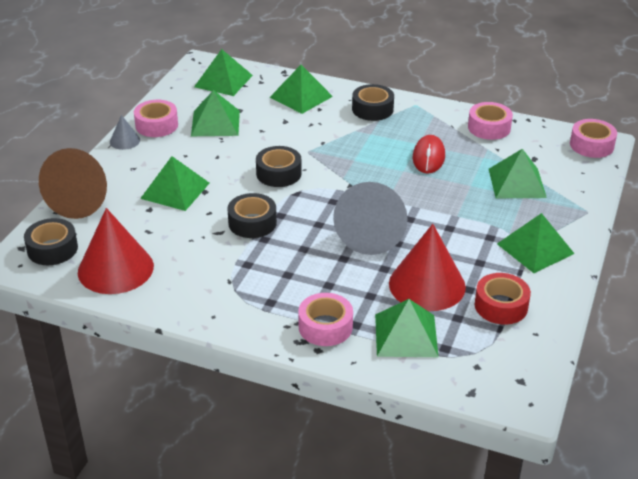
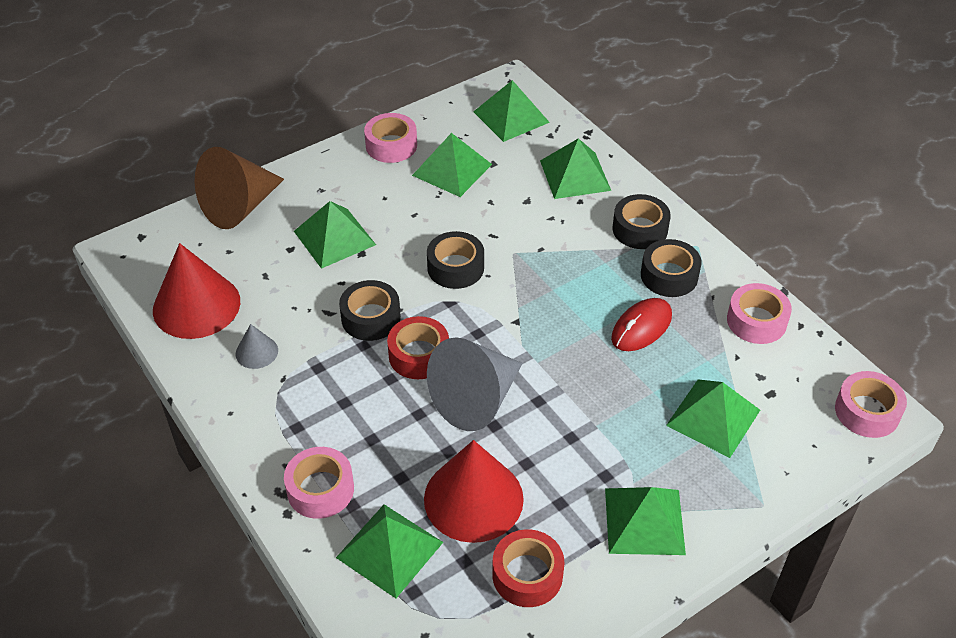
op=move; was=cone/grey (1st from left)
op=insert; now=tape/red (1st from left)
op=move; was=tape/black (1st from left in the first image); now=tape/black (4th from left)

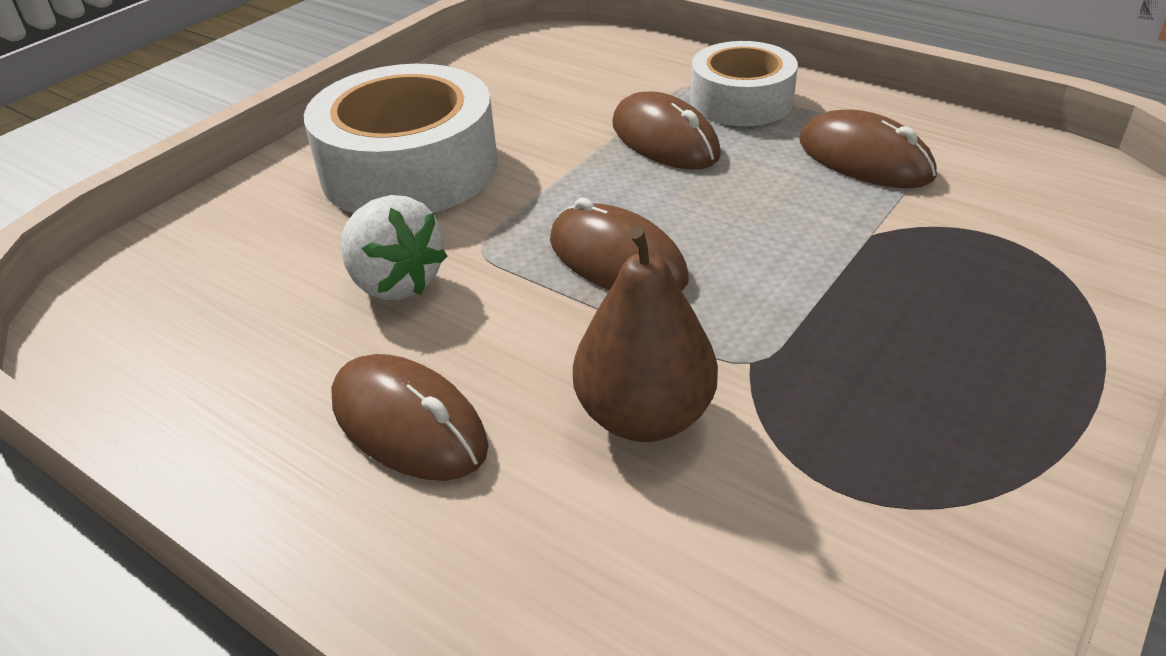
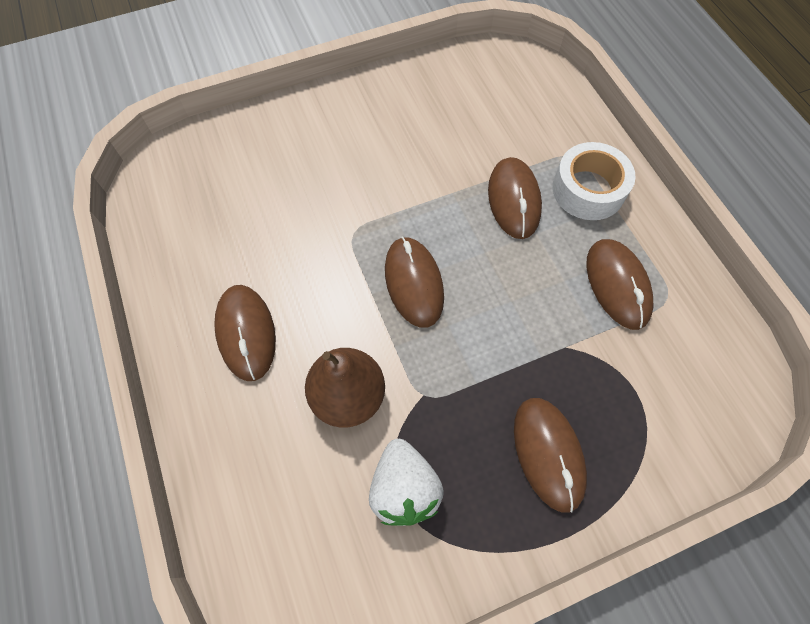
op=move; was=strawberry/white
op=insert; now=mouse/brown (4th from left)
op=delete; was=tape/white (1st from left)

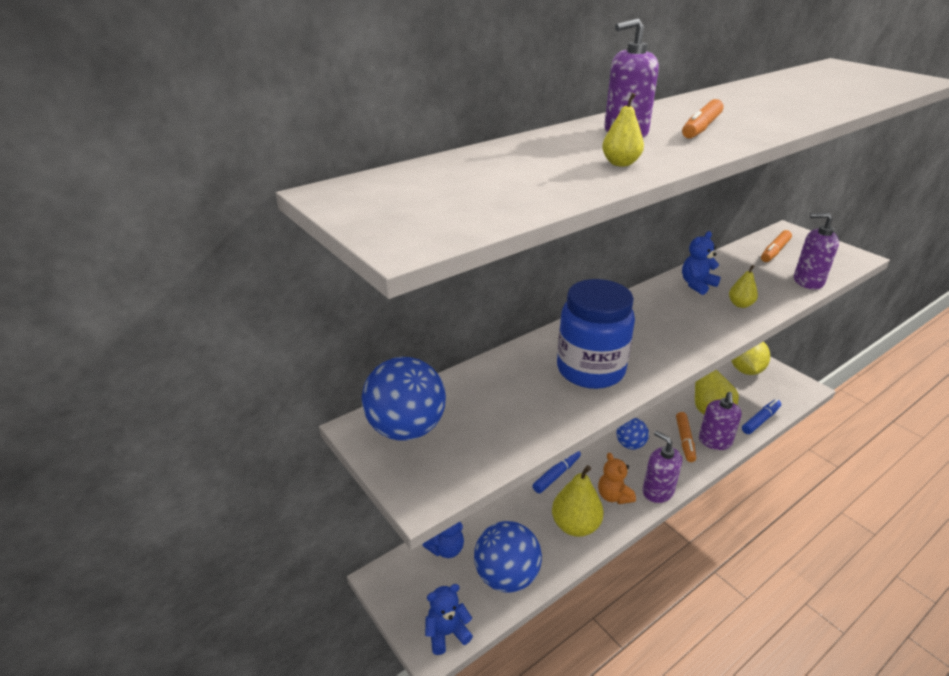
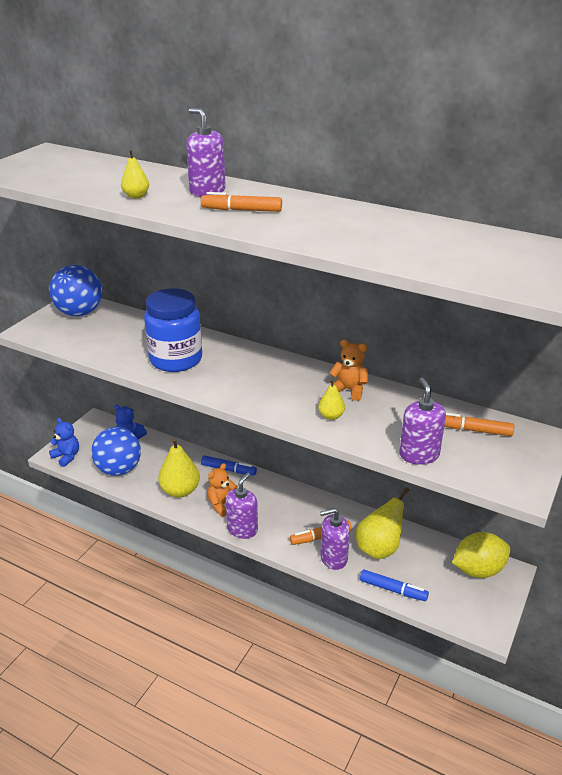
op=recolor; was=teddy bear/blue (3rd from left); now=teddy bear/orange (2nd from left)
op=delete; was=ball/blue (3rd from left)

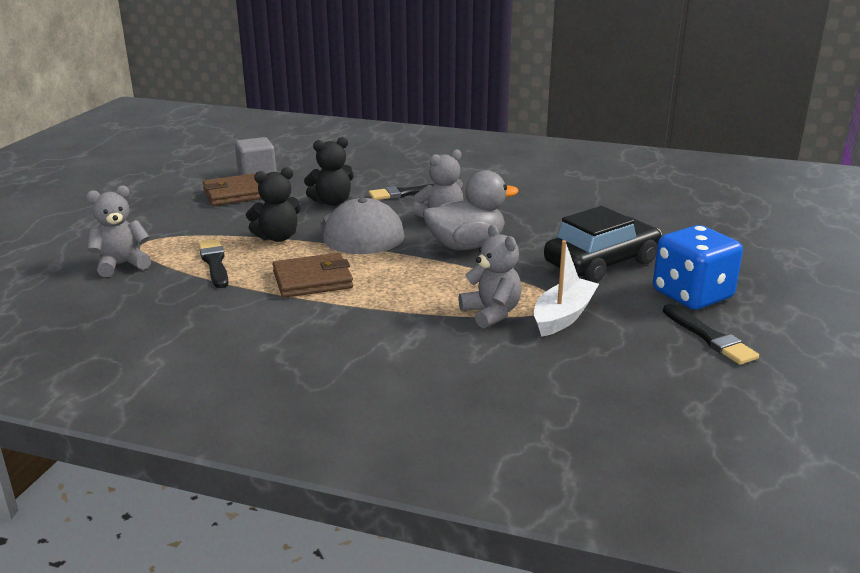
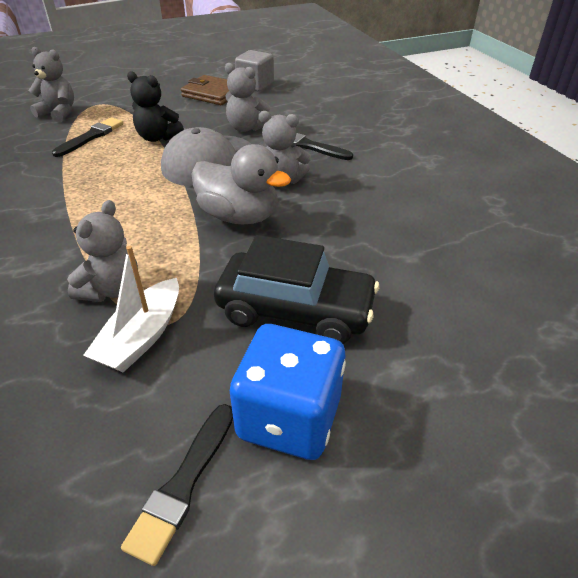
op=rotate; was=boat/white; clockwise=120
op=recolor; was=teddy bear/black (2nd from left); now=teddy bear/grey (3rd from left)
op=delete; was=wallet/brown (2nd from left)

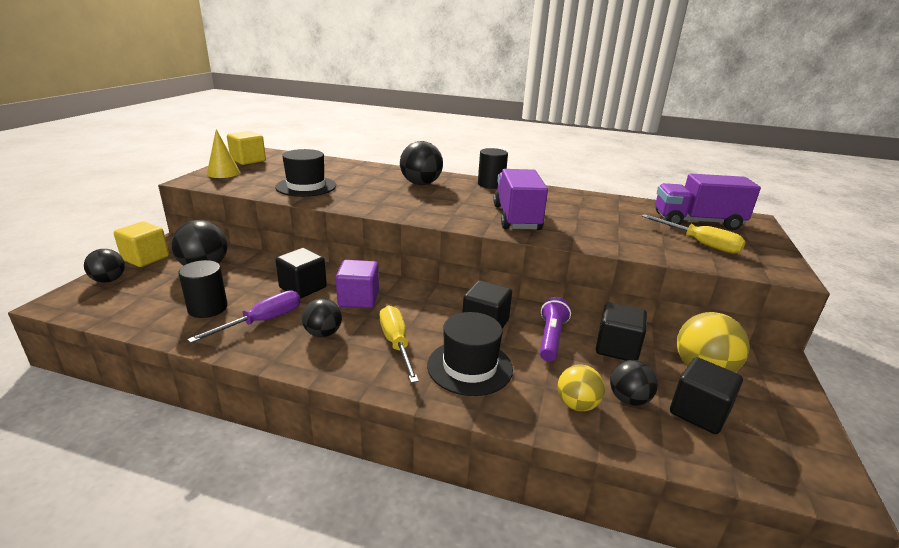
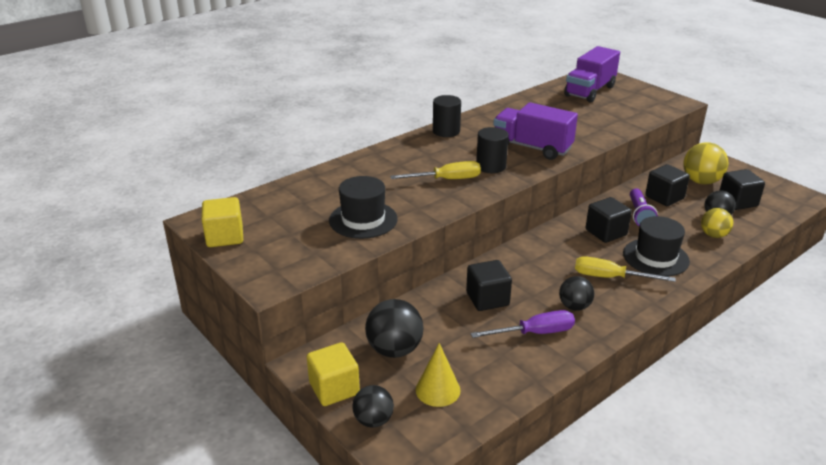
op=move; was=screwdriver/yellow (2nd from left in the first image); now=screwdriver/yellow (1st from left)
op=move; was=cone/yellow
op=rotate; was=screwdriver/purple; clockwise=90
op=move; was=cylinder/black (1st from left in the first image); now=cylinder/black (2nd from left)
op=rotate; was=flashlight/purple; clockwise=-135
op=delete; was=cube/purple
op=delete; was=ball/black (4th from left)

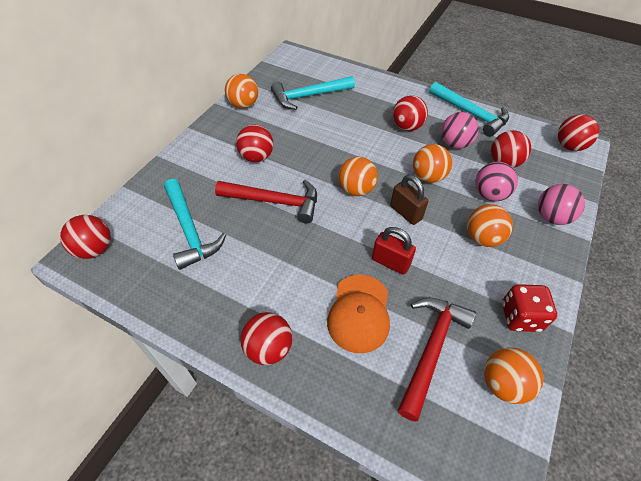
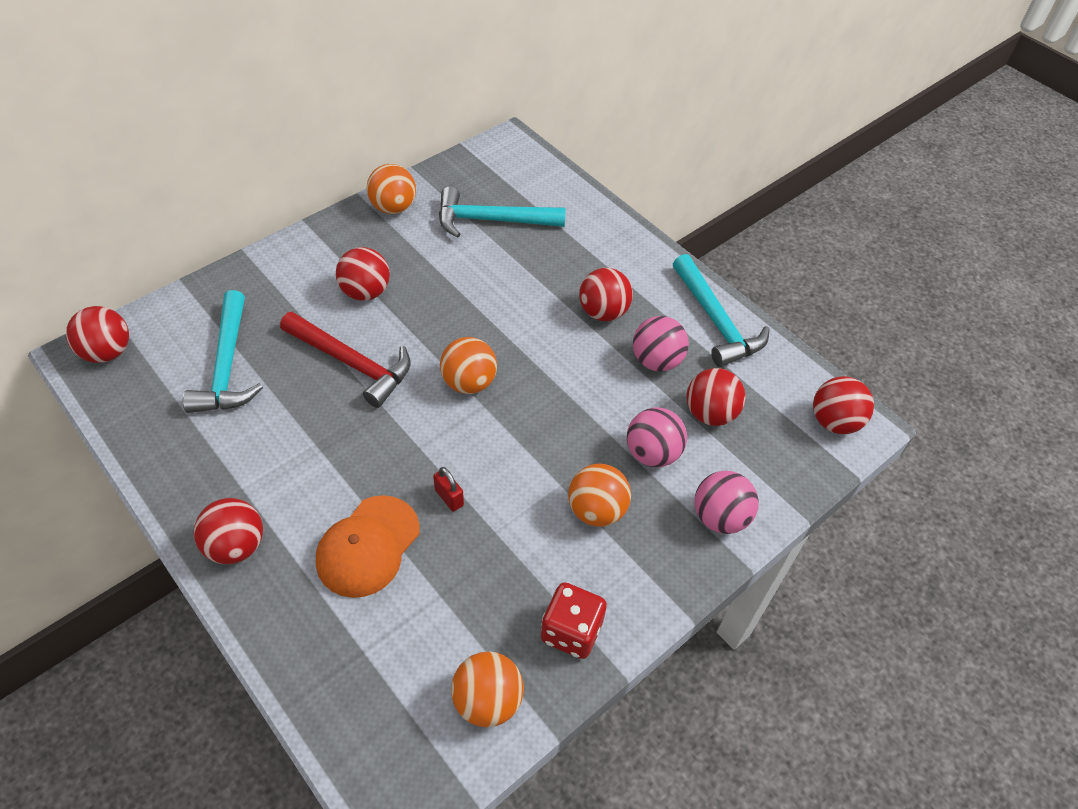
op=resize; was=padlock/red; ratio=0.64
op=delete; was=padlock/brown
op=delete; was=hammer/red (2nd from left)
op=delete; was=ball/orange (3rd from left)

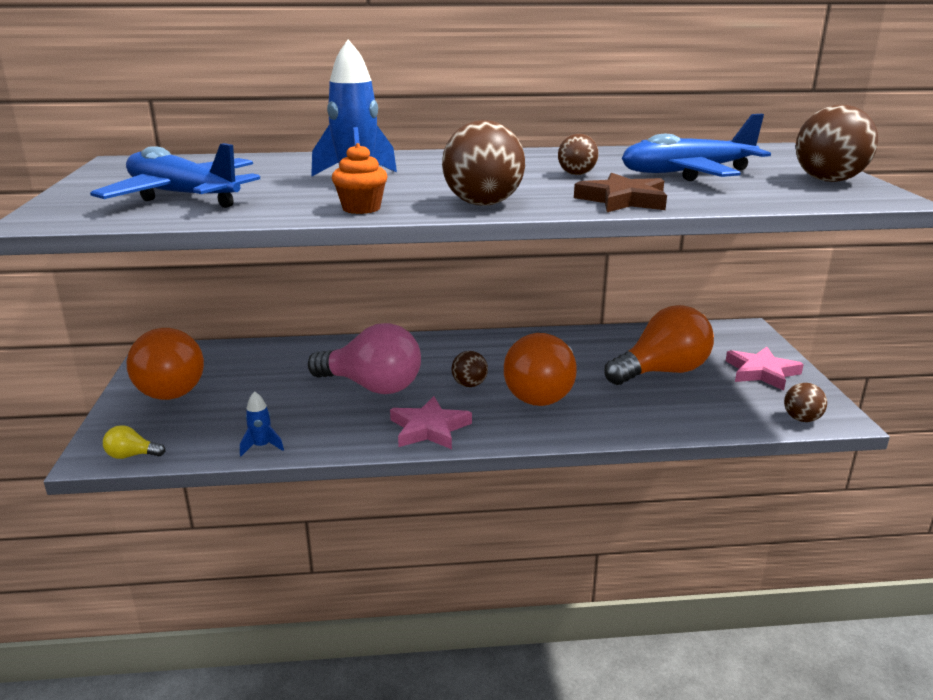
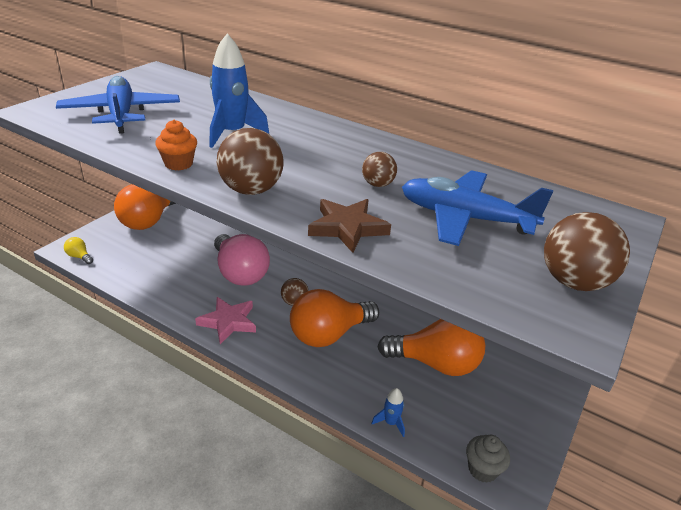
op=move; was=rocket/blue (1st from left in the first image); now=rocket/blue (2nd from left)
op=replace; was=ball/brown (4th from left); now=cupcake/grey
op=delete; was=star/pink (2nd from left)

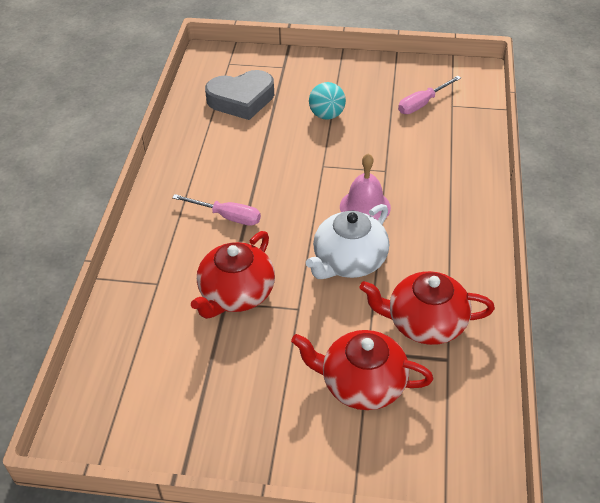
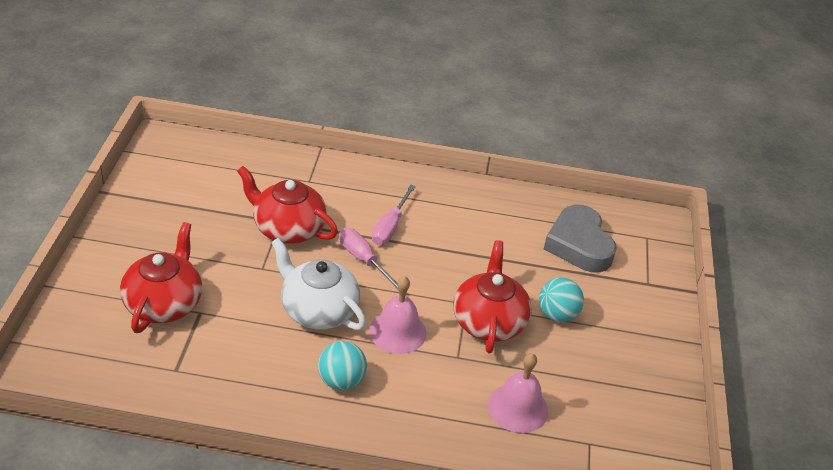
op=insert; now=ball/turquoise (1st from left)
op=move; was=screwdriver/pink (2nd from left in the first image); now=screwdriver/pink (1st from left)
op=move; was=teapot/red (3rd from left)
op=insert; now=bell/pink (2nd from left)

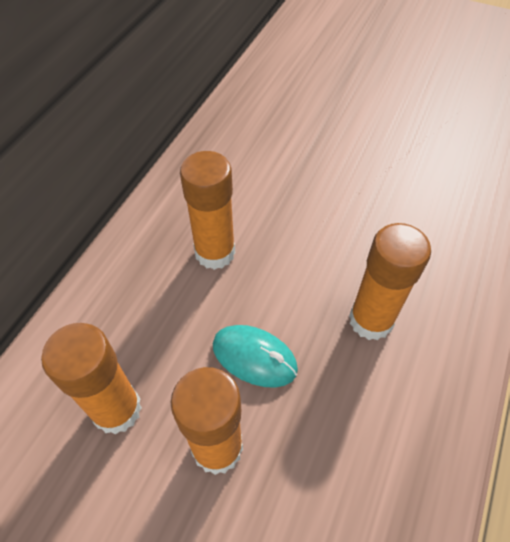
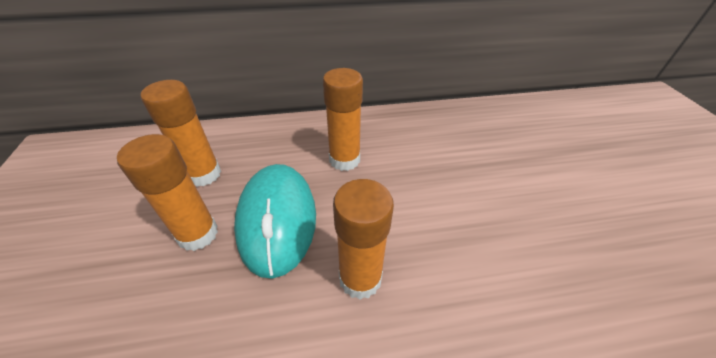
op=resize; was=mouse/turquoise; ratio=1.76

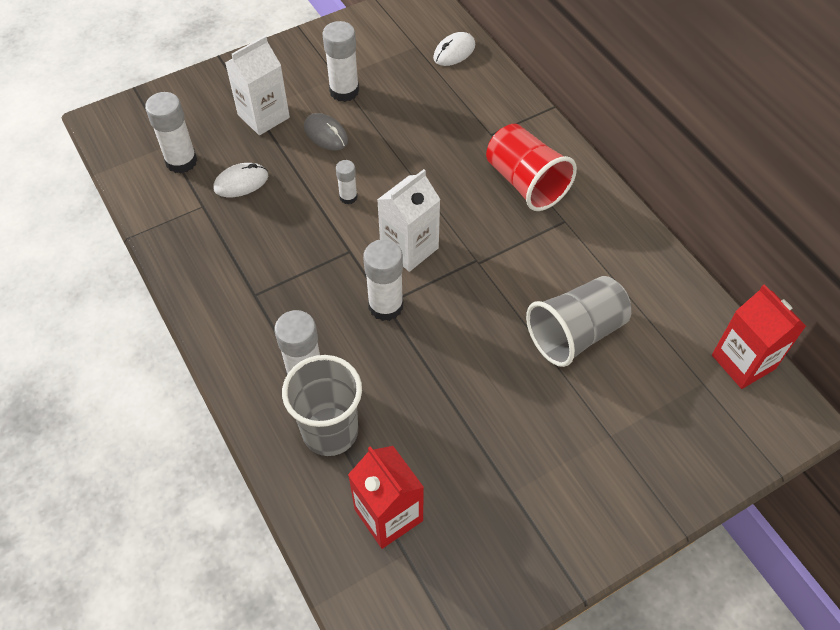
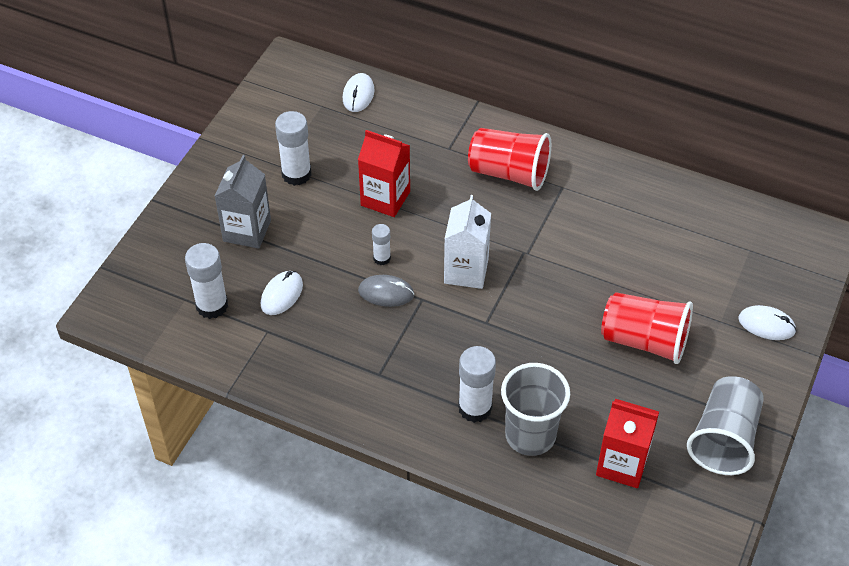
op=recolor; was=carton/white (1st from left); now=carton/grey
op=move; was=carton/red (2nd from left in the first image); now=carton/red (1st from left)
op=move; was=mouse/grey
op=insert; now=cup/red (2nd from left)
op=move; was=cup/grey (2nd from left)
op=insert; now=mouse/white (3rd from left)
op=delete; was=glue stick/white (5th from left)

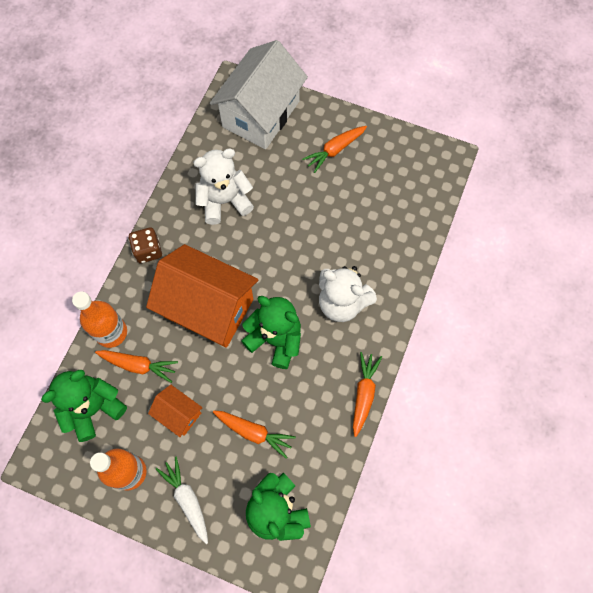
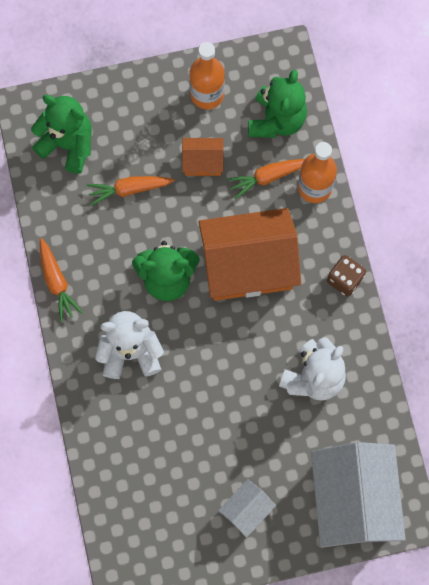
op=replace; was=carrot/orange (3rd from left); now=house/white (1st from left)
op=delete; was=carrot/white

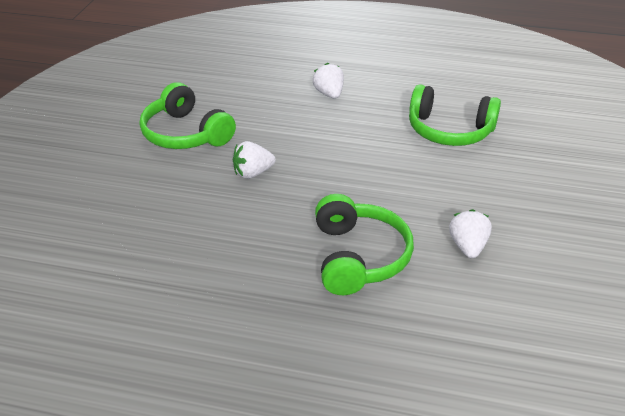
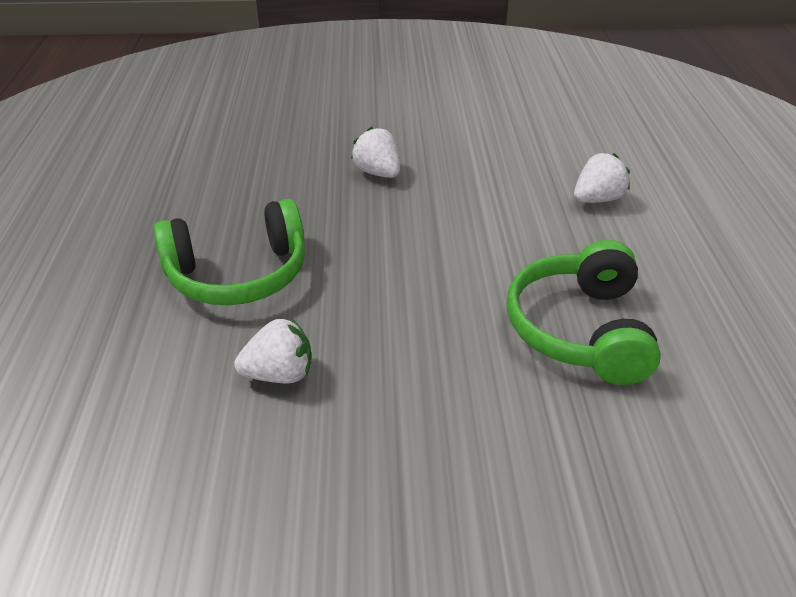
op=delete; was=headphones/green (1st from left)

